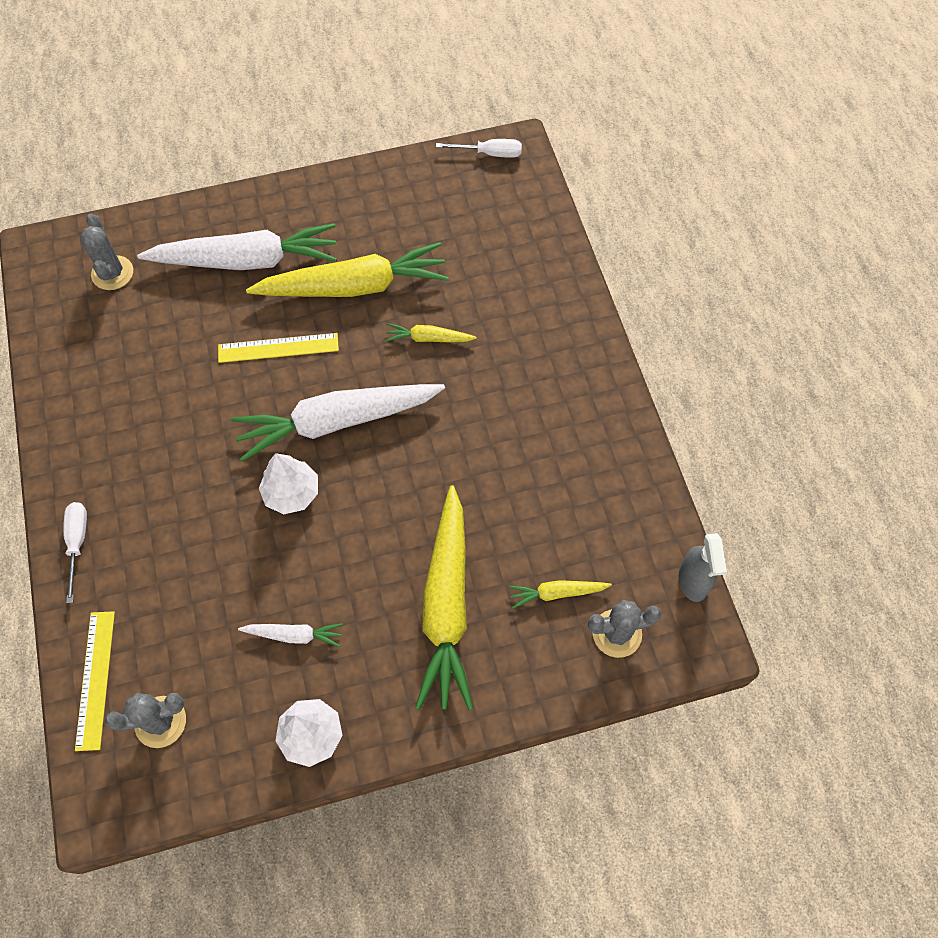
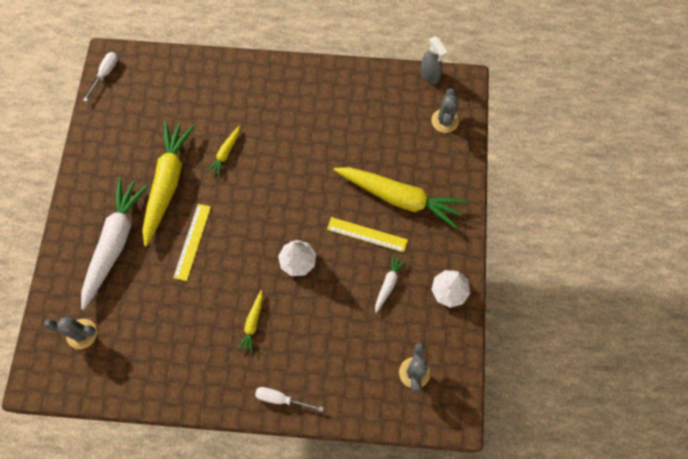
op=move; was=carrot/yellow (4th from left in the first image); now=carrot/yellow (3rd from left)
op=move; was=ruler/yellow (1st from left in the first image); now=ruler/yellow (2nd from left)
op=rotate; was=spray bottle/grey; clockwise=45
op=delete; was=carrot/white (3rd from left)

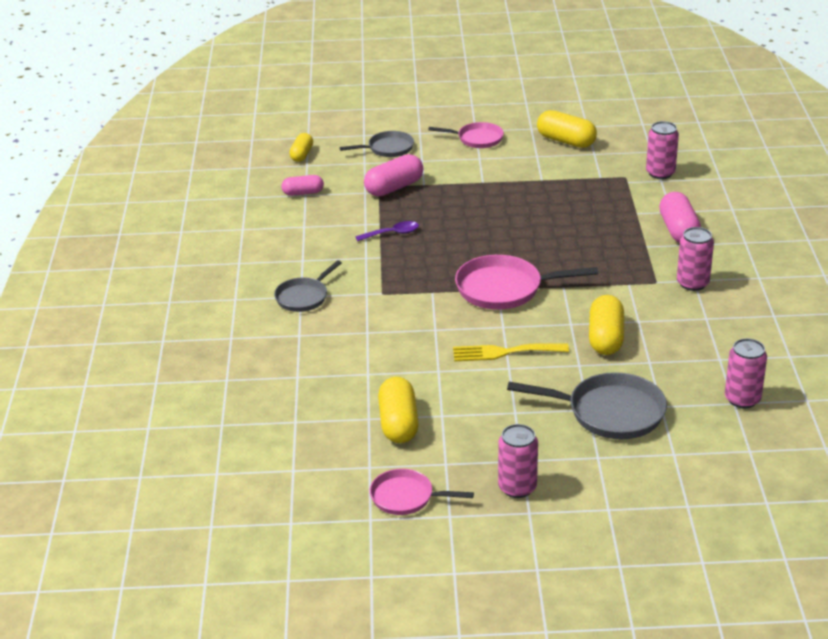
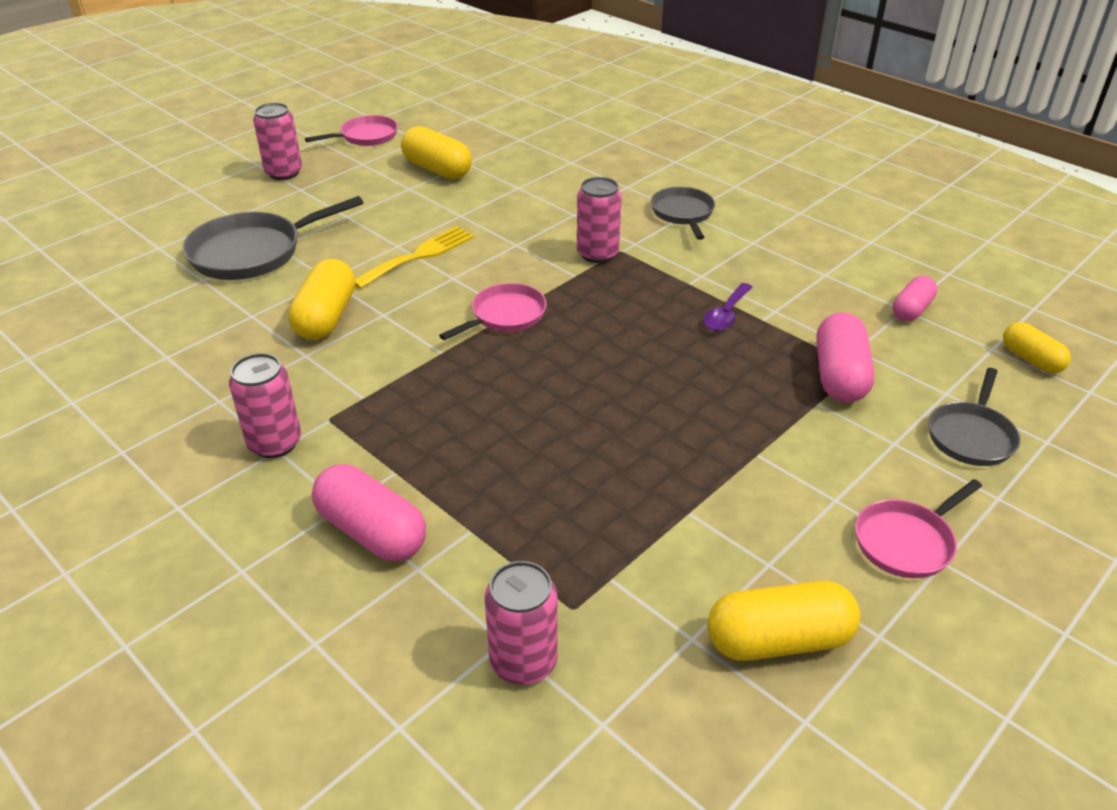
op=rotate; was=capsule/yellow (4th from left in the first image); clockwise=45
op=resize; was=pan/pink (3rd from left in the first image); ratio=0.62
op=move; was=can/pink (4th from left)

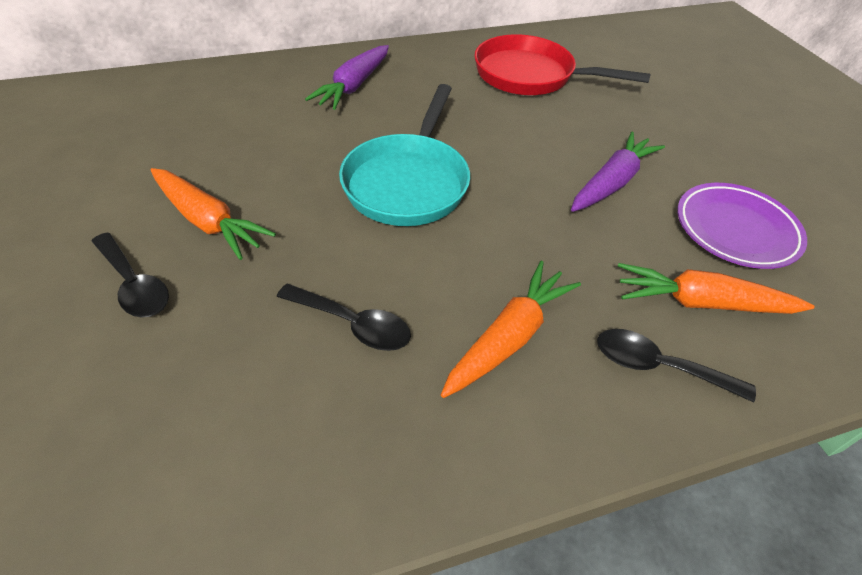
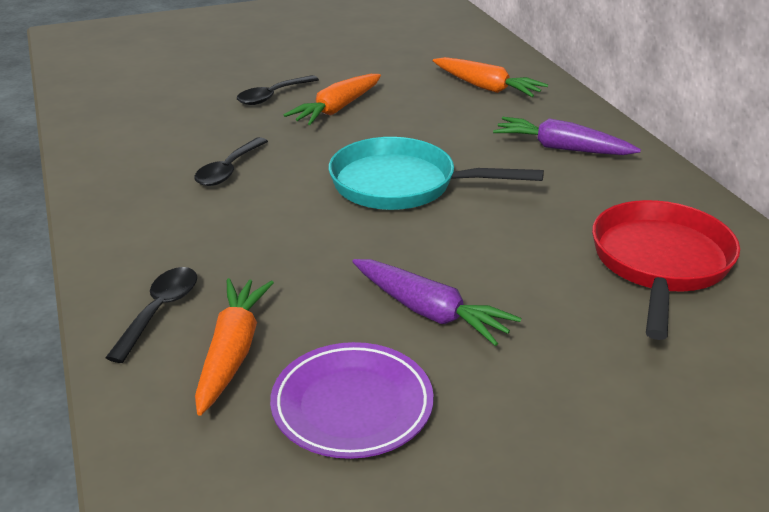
op=move; was=carrot/orange (2nd from left in the first image); now=carrot/orange (3rd from left)

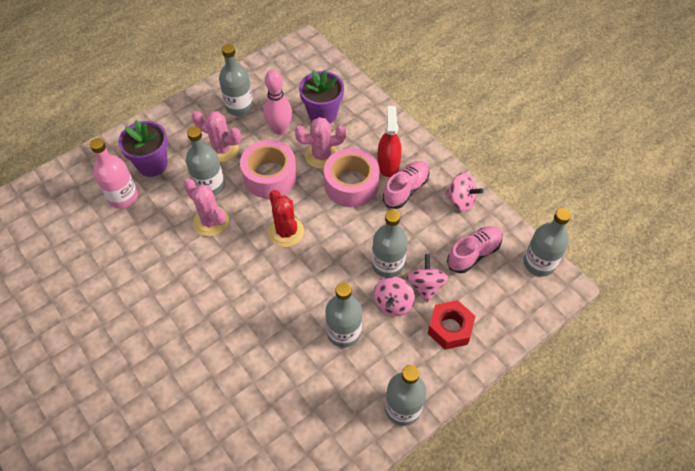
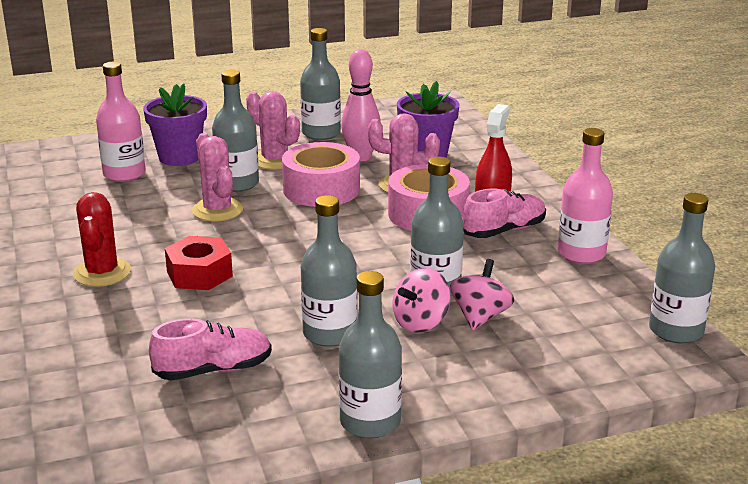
op=move; was=cactus/red
op=move; was=shoe/pink (2nd from left in the first image); now=shoe/pink (1st from left)
op=move; was=nut/red
op=replace; was=spinning top/pink (3rd from left); now=bottle/pink (2nd from left)

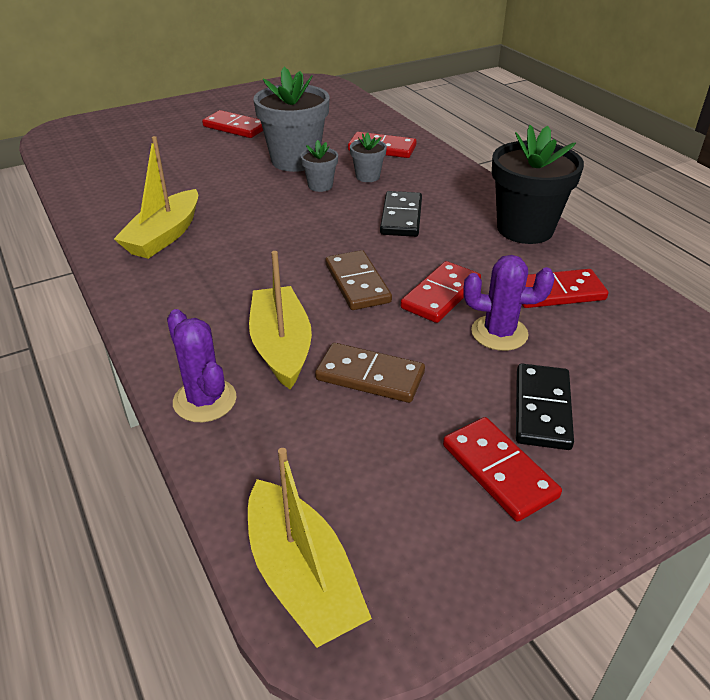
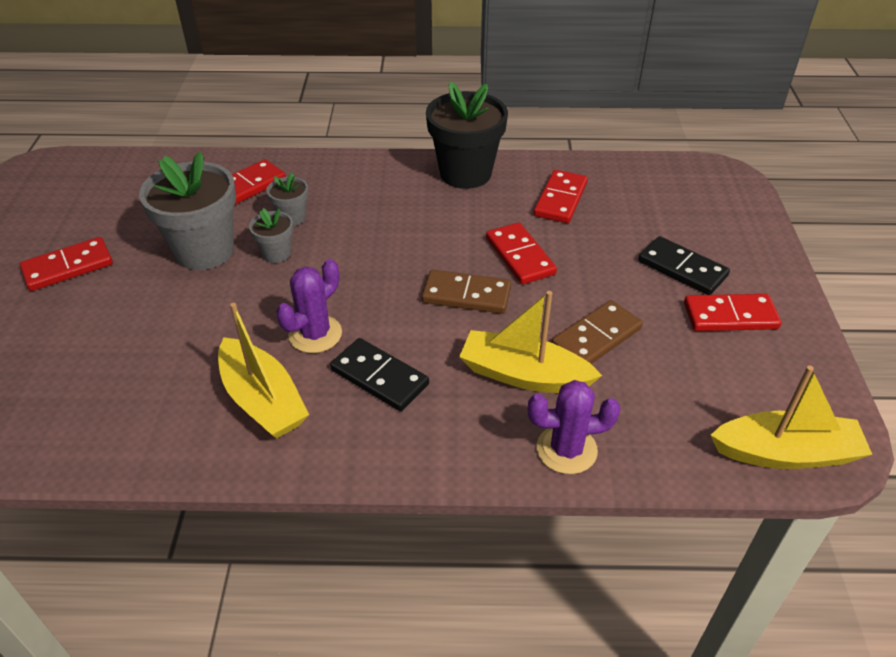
op=move; was=cactus/purple (2nd from left in the first image); now=cactus/purple (1st from left)
op=move; was=domino/black (1st from left)

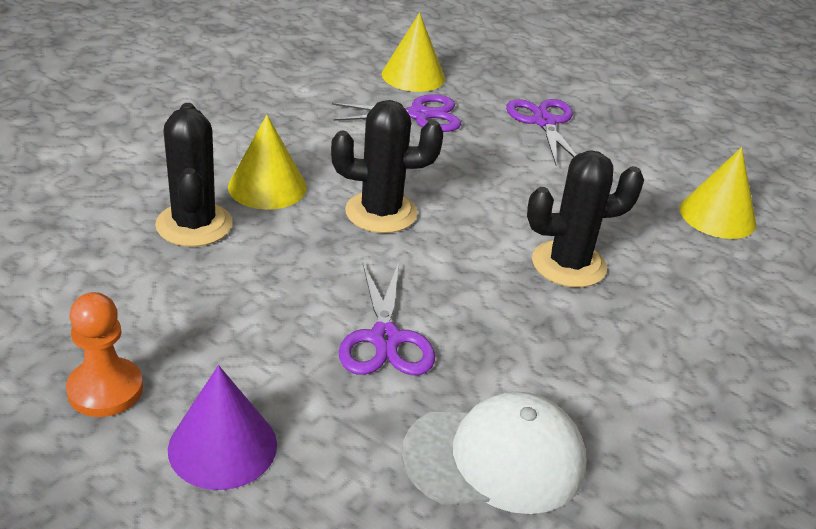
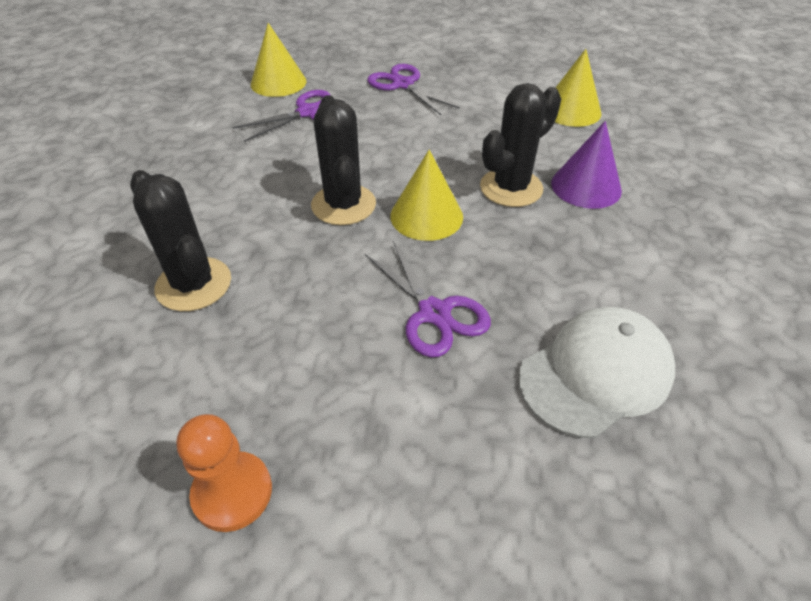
op=rotate; was=cactus/black (2nd from left); clockwise=-75
op=move; was=cone/yellow (1st from left in the first image); now=cone/yellow (2nd from left)
op=move; was=cone/purple

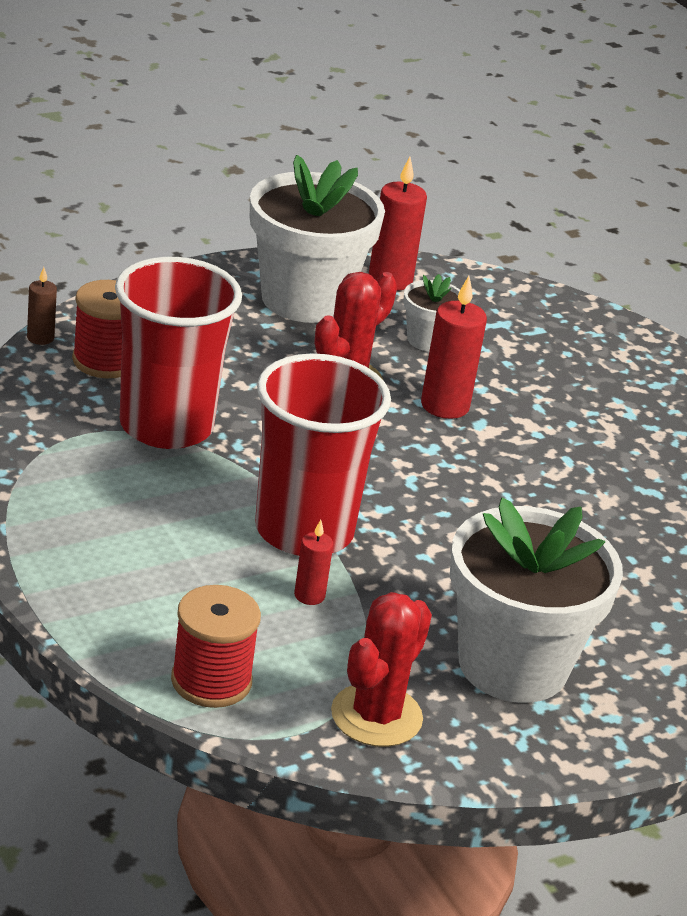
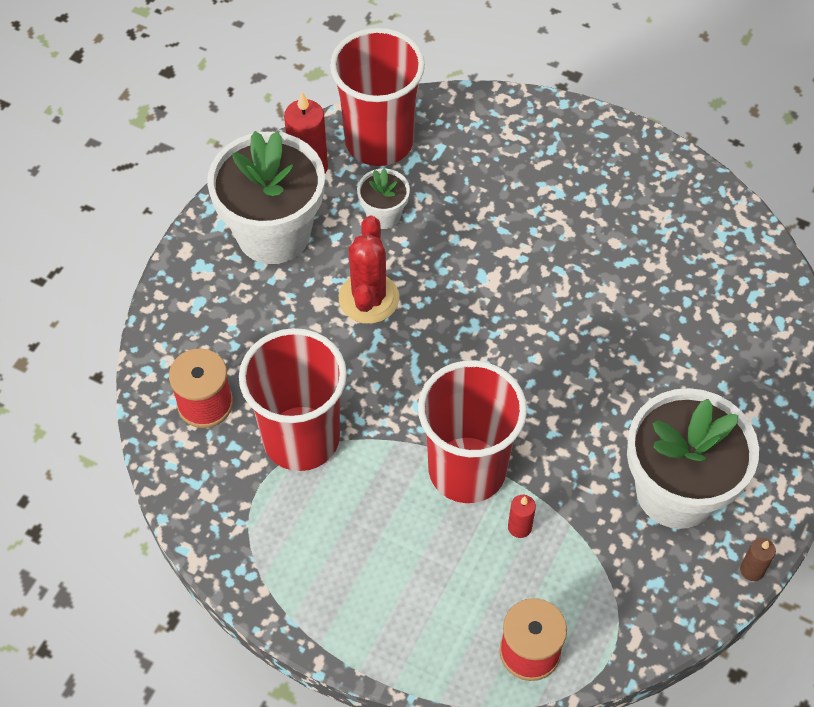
op=insert; now=cup/red (2nd from left)
op=move; was=candle/brown
op=delete; was=cactus/red (2nd from left)
op=delete; was=candle/red (3rd from left)

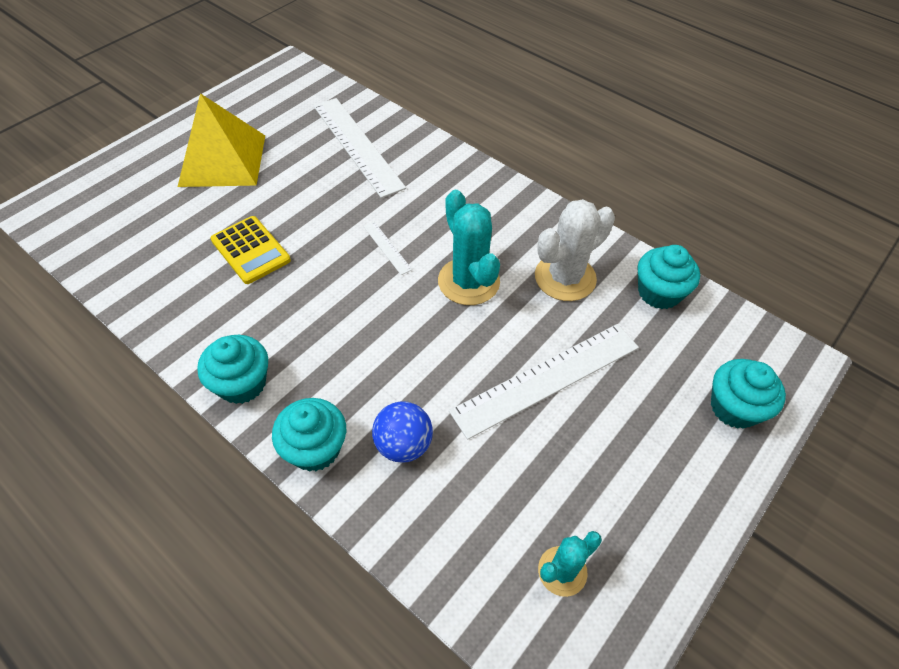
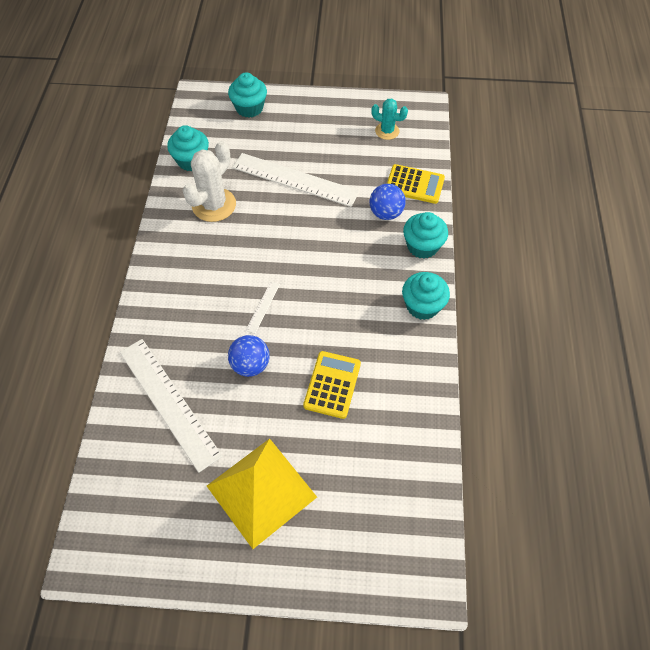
op=rotate; was=ruler/white (1st from left); clockwise=-60
op=rotate; was=cactus/white; clockwise=-75
op=insert; now=ball/blue (1st from left)
op=insert; now=calculator/yellow (2nd from left)
op=delete; was=cactus/turquoise (1st from left)

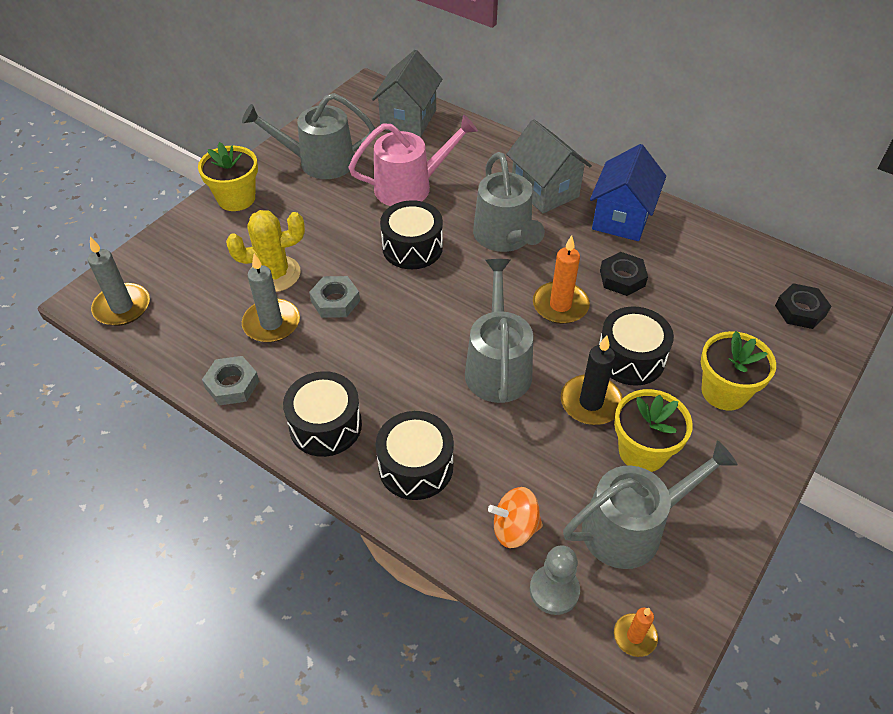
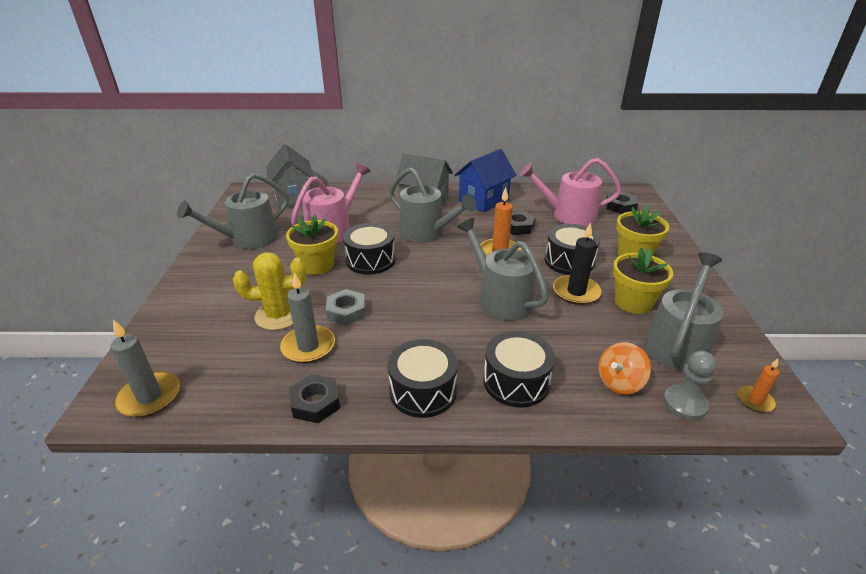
op=rotate; was=cactus/yellow; clockwise=45
op=move; was=flower pot/yellow (1st from left)
op=recolor; was=nut/grey (1st from left); now=nut/black (1st from left)
op=rotate; was=house/blue; clockwise=60
op=insert; now=watering can/pink (2nd from left)

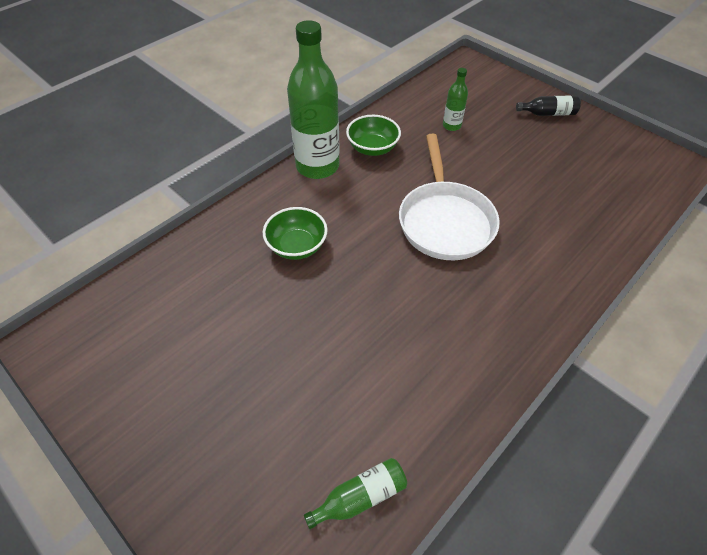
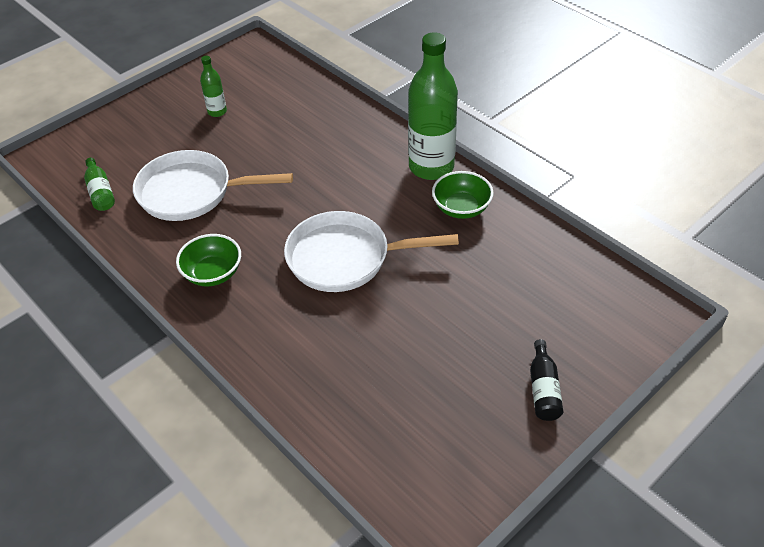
op=insert; now=pan/white (1st from left)
op=move; was=bowl/green (1st from left)
op=move; was=bottle/green (3rd from left in the first image); now=bottle/green (2nd from left)

